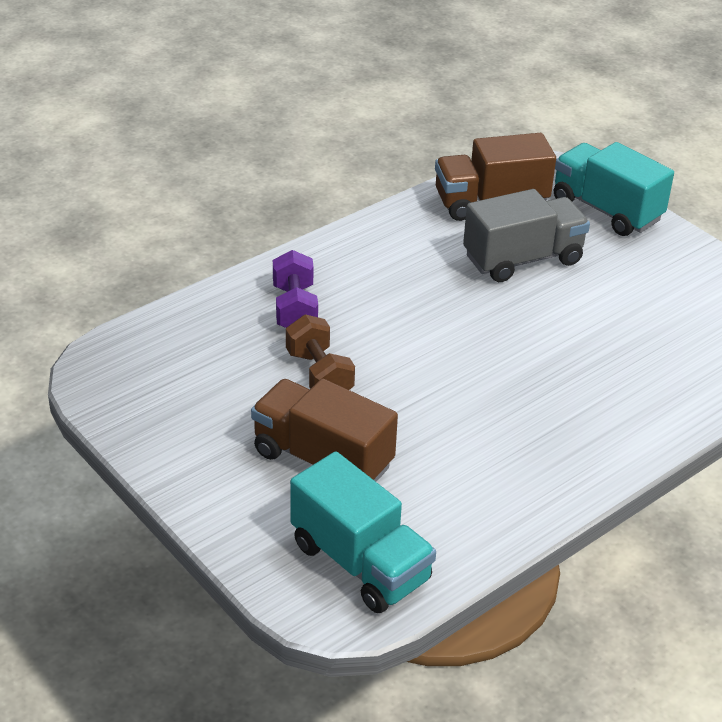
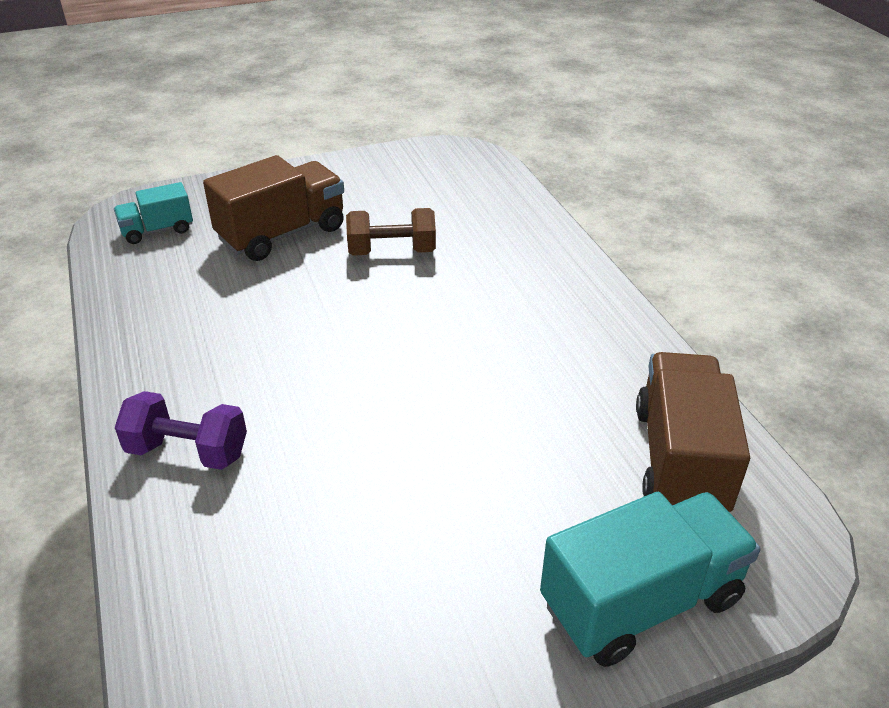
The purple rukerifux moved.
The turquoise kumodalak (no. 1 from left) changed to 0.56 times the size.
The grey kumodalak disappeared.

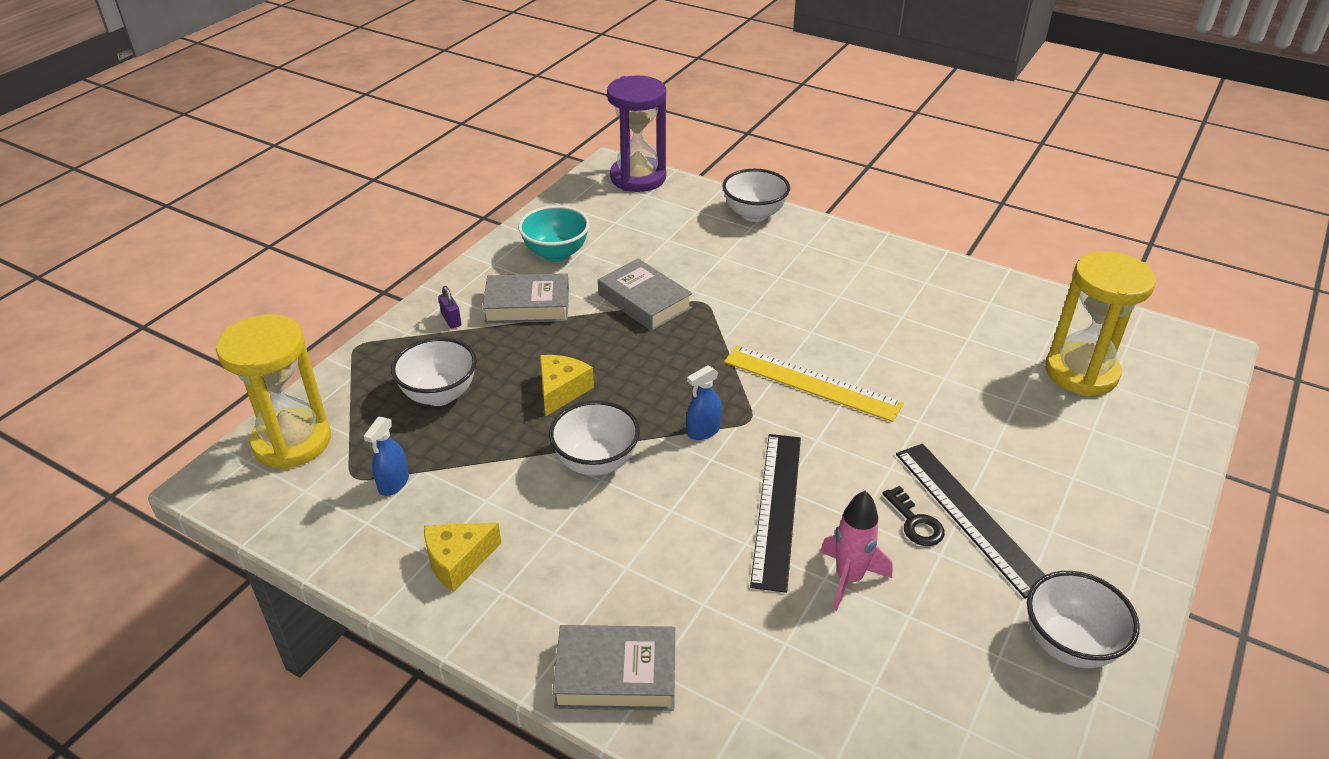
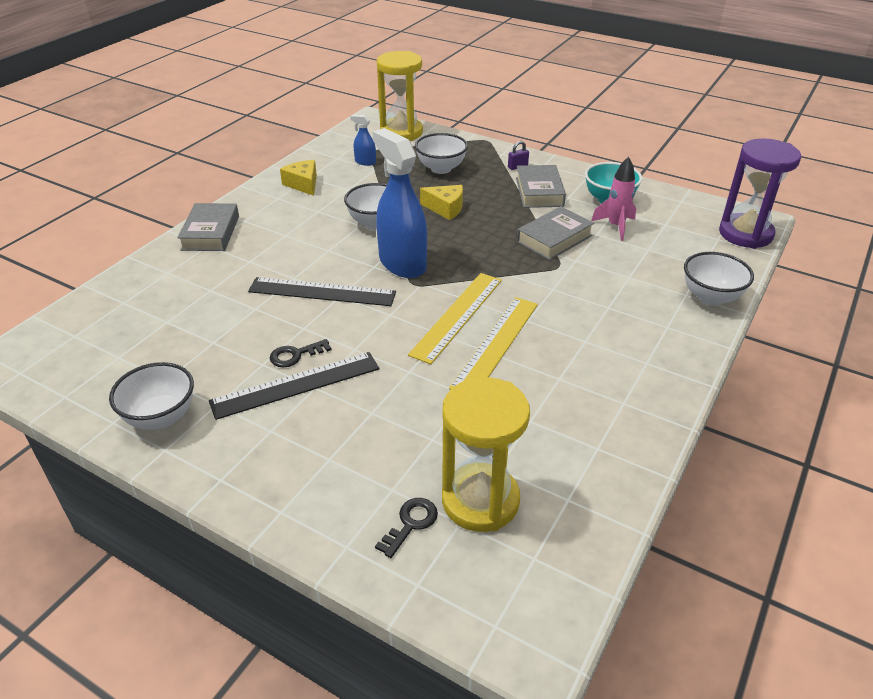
The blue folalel (no. 2 from left) changed to 2.26 times the size.
The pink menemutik moved.
The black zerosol (no. 2 from left) appeared.
The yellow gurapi (no. 2 from left) appeared.

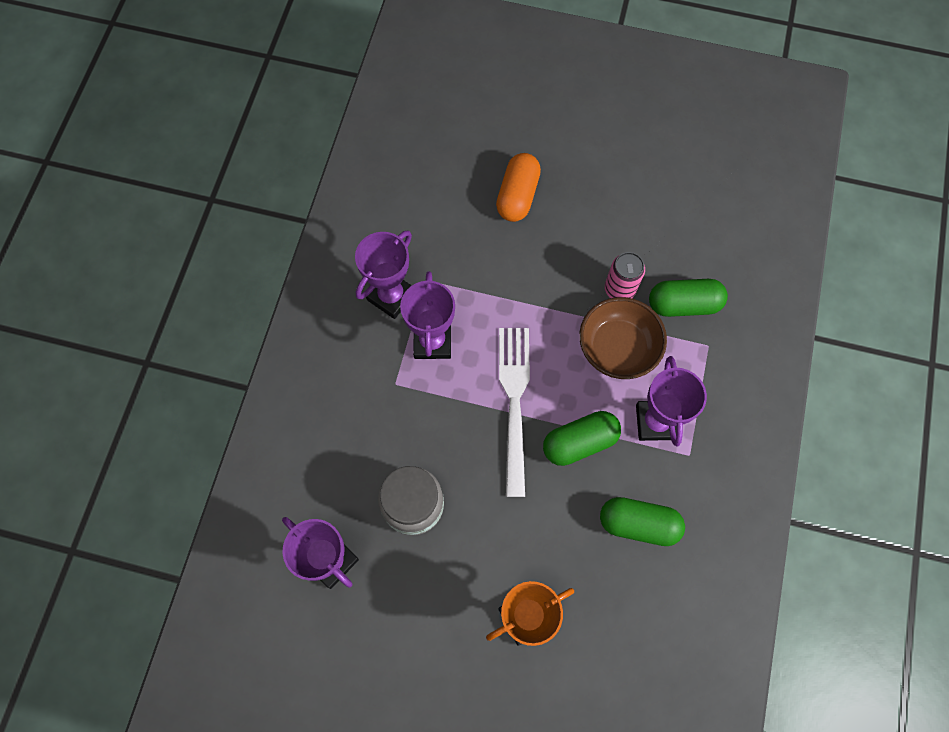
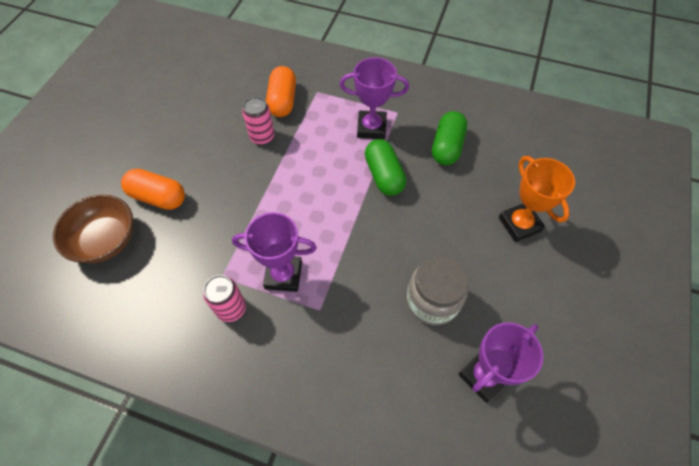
The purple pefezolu (no. 2 from left) was replaced by the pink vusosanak (no. 1 from left).
The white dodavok disappeared.
The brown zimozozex moved.
The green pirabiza (no. 3 from left) became the orange pirabiza (no. 2 from left).

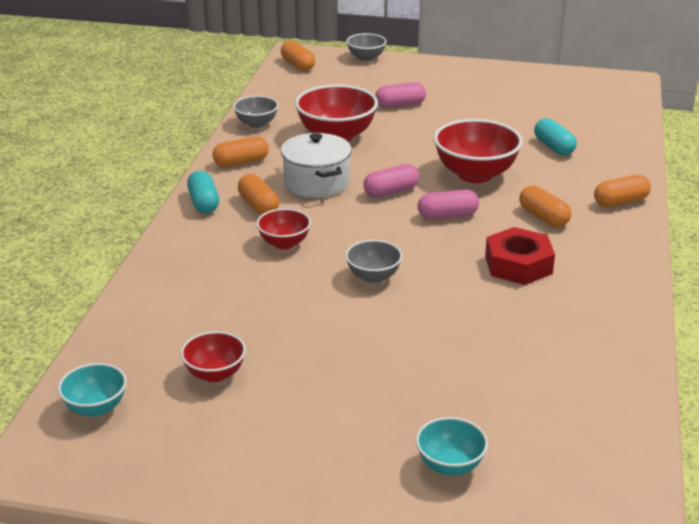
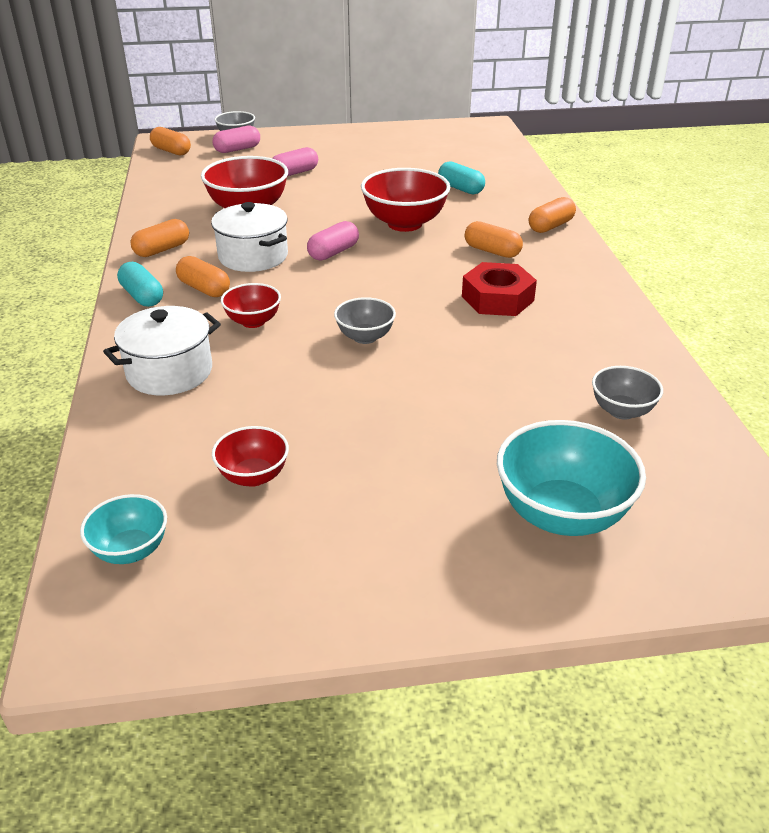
The grey zimozozex (no. 1 from left in the first image) moved.
The turquoise zimozozex (no. 2 from left) changed to 1.78 times the size.
The pink pirabiza (no. 3 from left in the first image) moved.
The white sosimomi (no. 1 from left) appeared.

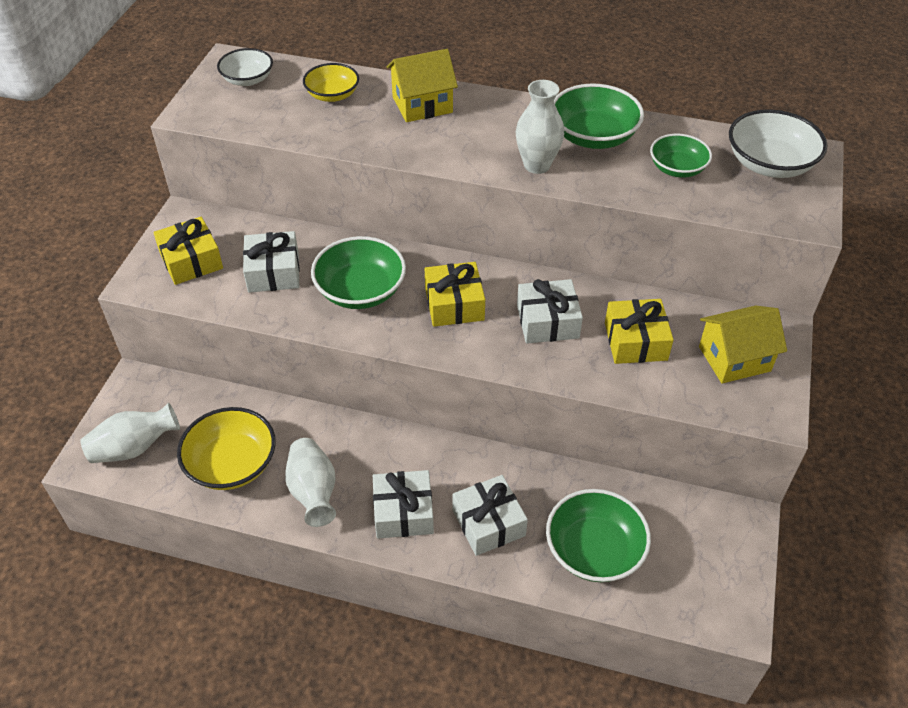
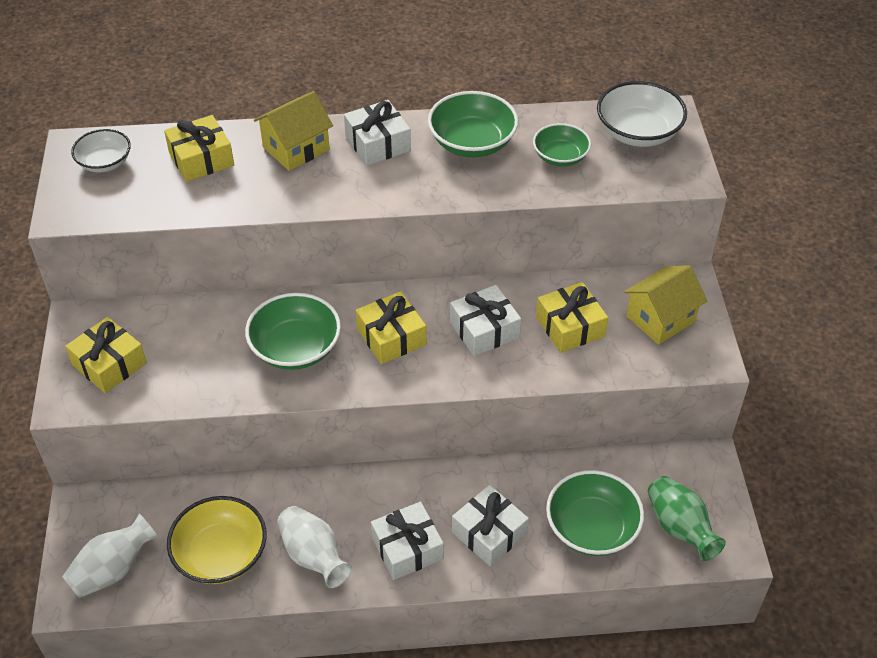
The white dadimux (no. 1 from left) moved.
The yellow zimozozex (no. 2 from left) was replaced by the yellow dadimux (no. 2 from left).
The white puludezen (no. 3 from left) disappeared.
The green puludezen appeared.

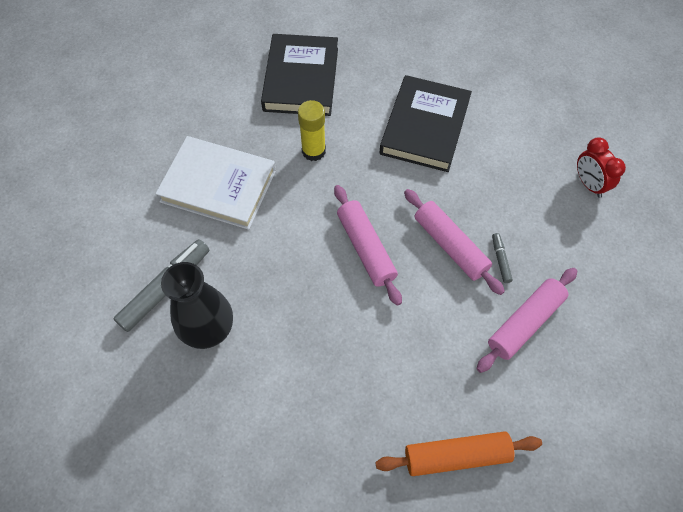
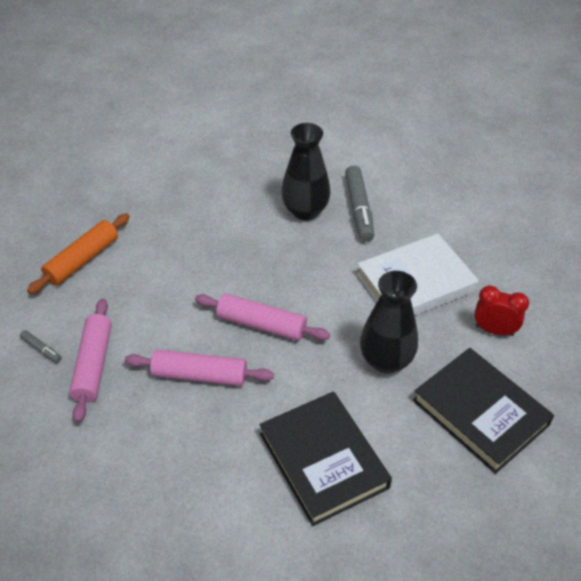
The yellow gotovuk was replaced by the black puludezen (no. 2 from left).
The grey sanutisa (no. 2 from left in the first image) moved.
The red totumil moved.

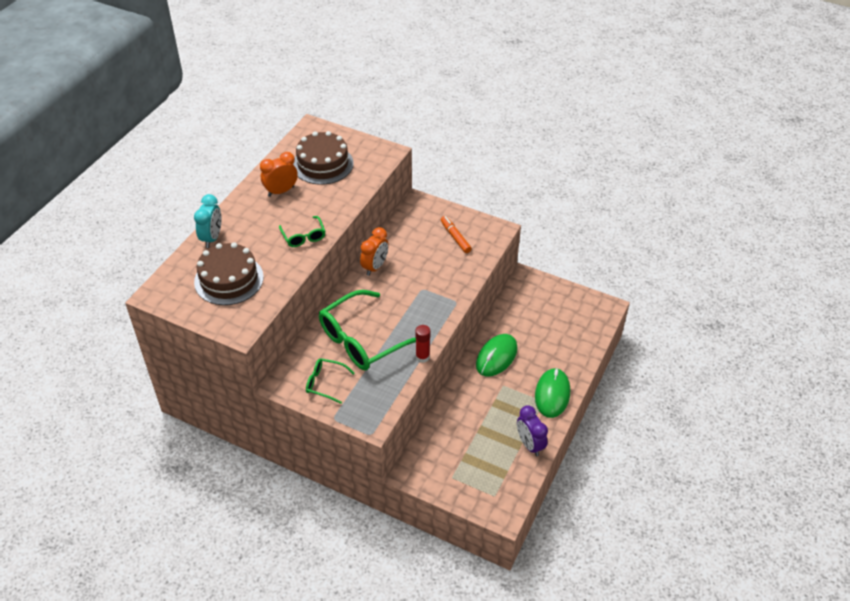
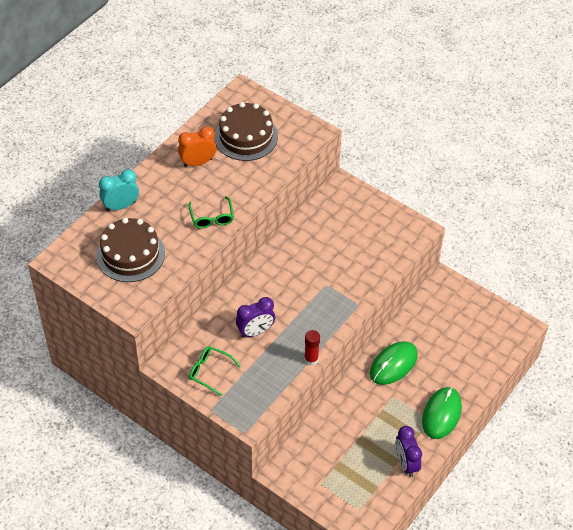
The turquoise totumil turned 135 degrees counterclockwise.
The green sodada (no. 3 from left) was replaced by the purple totumil (no. 1 from left).
The orange totumil (no. 2 from left) disappeared.
The orange sanutisa disappeared.

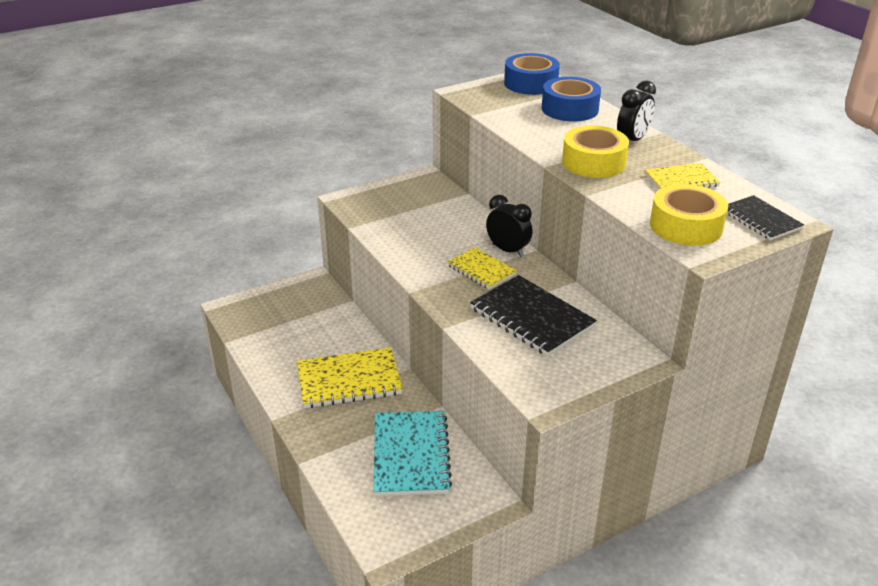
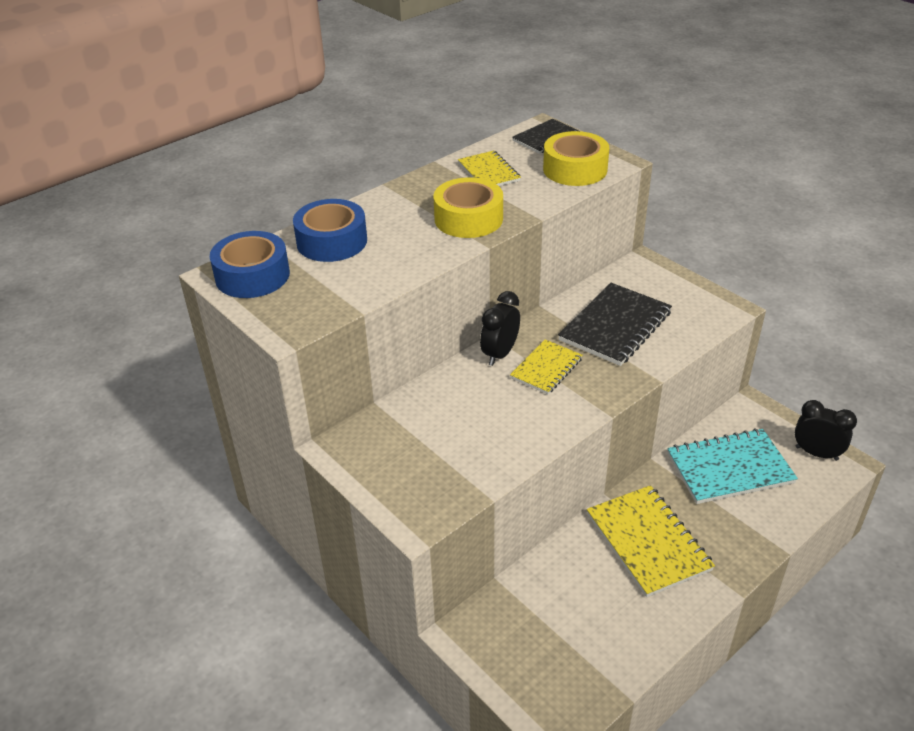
The black totumil (no. 2 from left) moved.

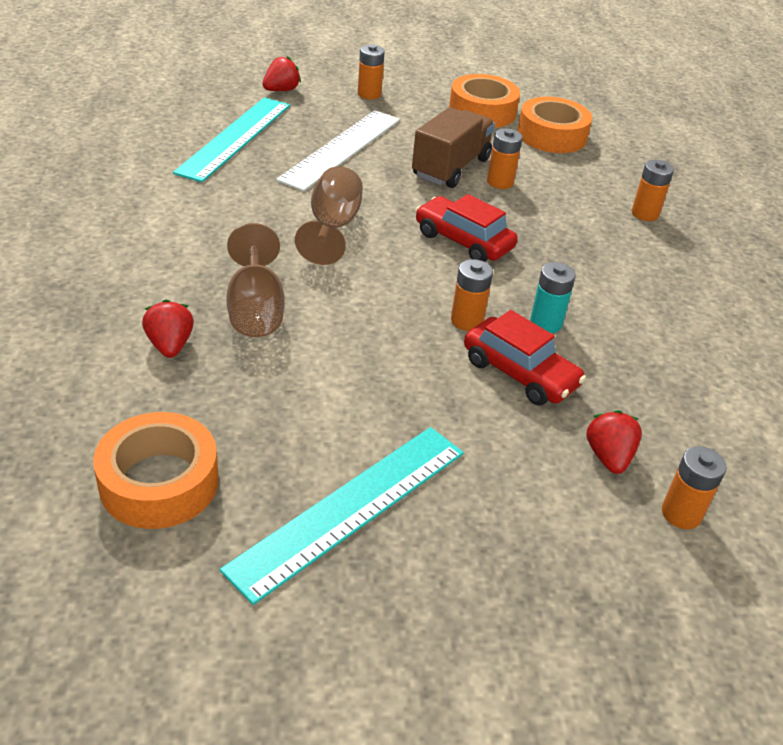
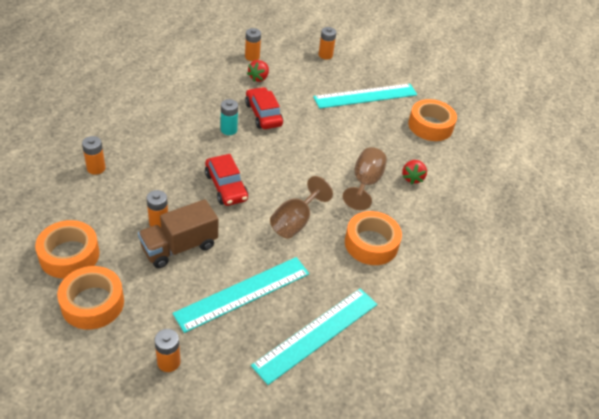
The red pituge (no. 2 from left) disappeared.
The white gurapi became the turquoise gurapi (no. 1 from left).
The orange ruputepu (no. 2 from left in the first image) moved.
The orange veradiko (no. 3 from left) appeared.

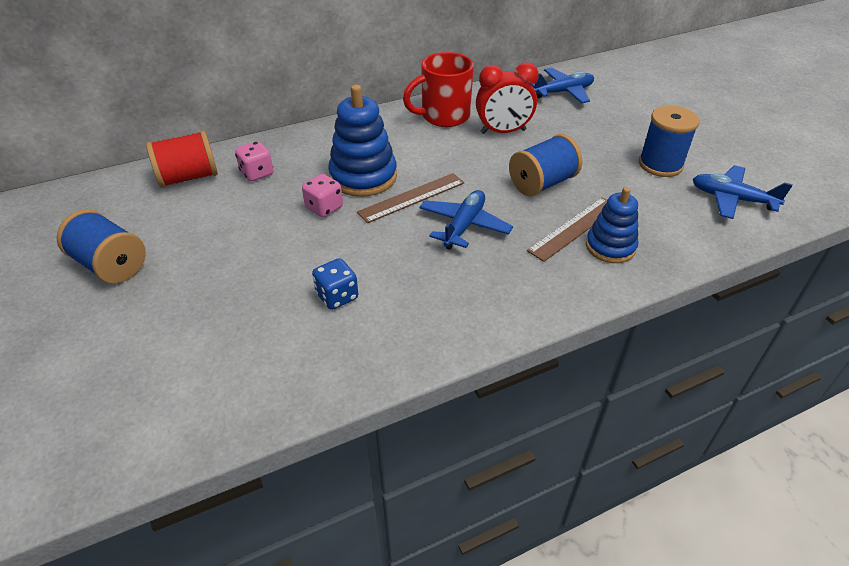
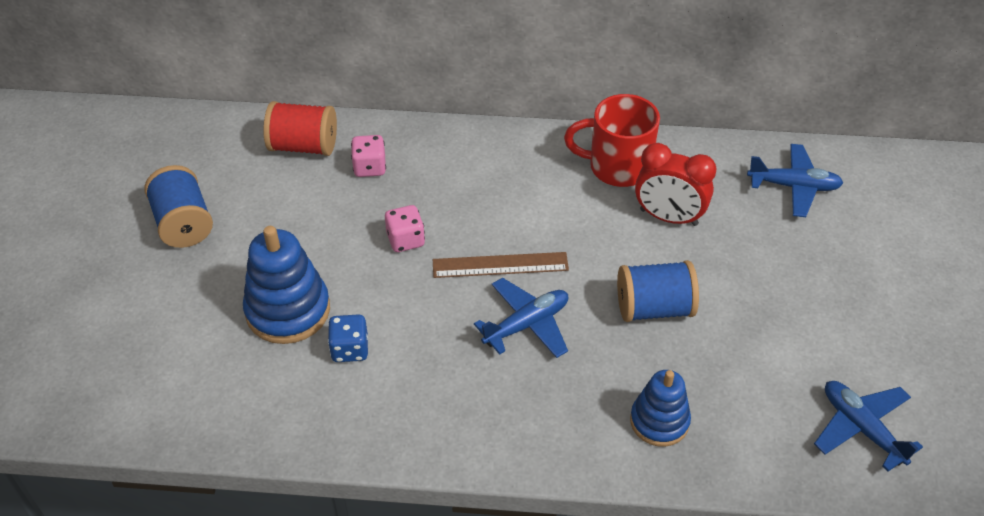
The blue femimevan (no. 1 from left) moved.
The brown gurapi (no. 2 from left) disappeared.
The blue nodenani (no. 3 from left) disappeared.

